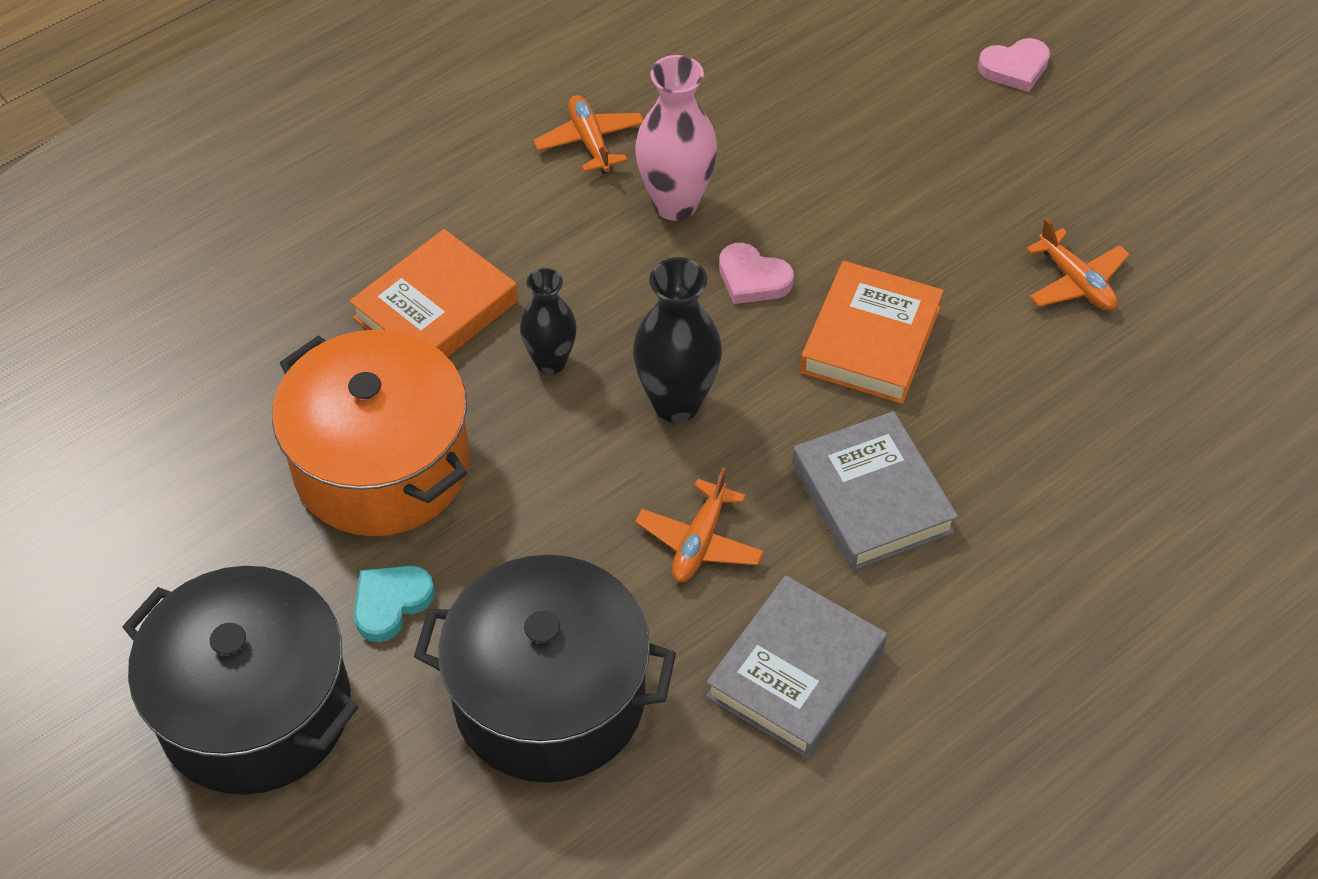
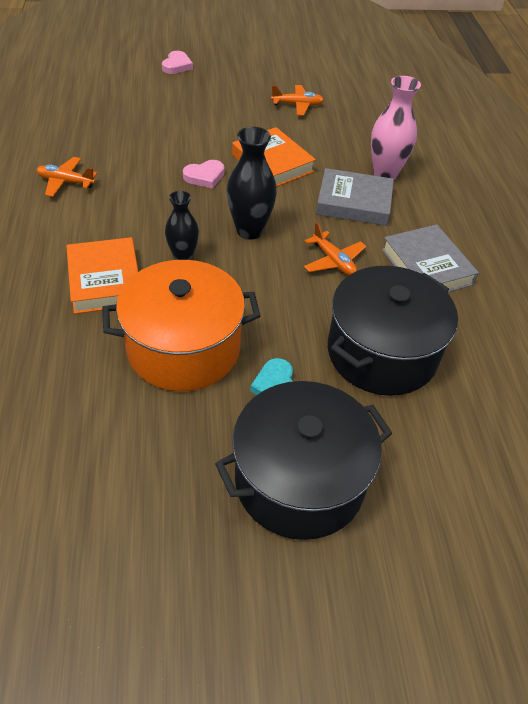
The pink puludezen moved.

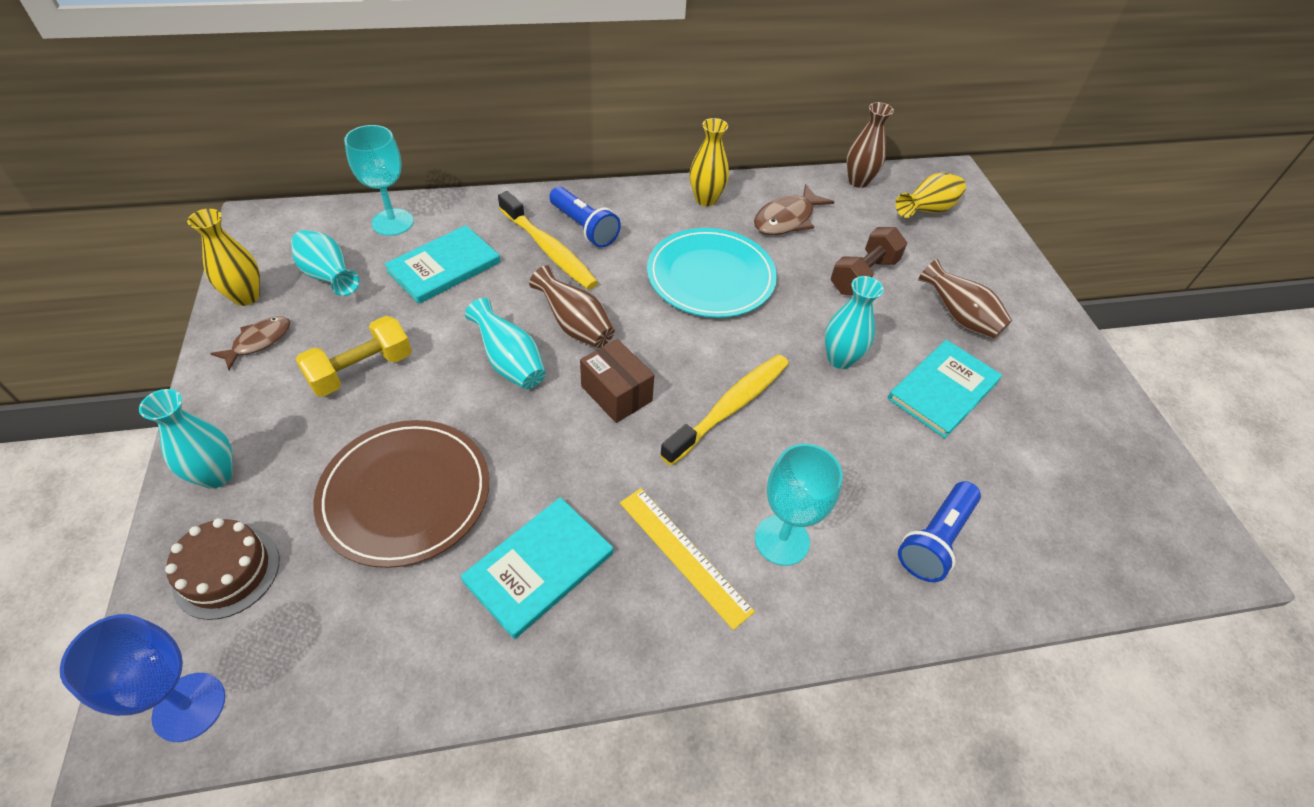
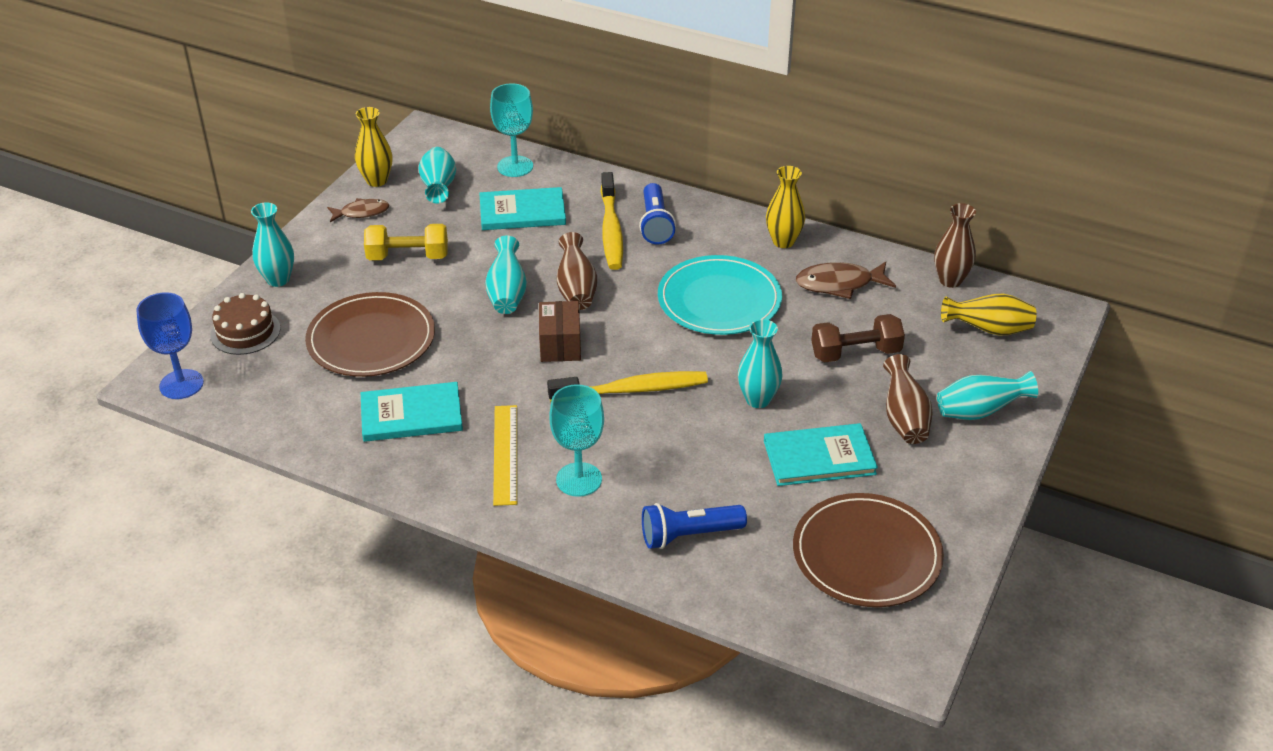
The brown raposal (no. 2 from left) appeared.
The turquoise puludezen (no. 5 from left) appeared.

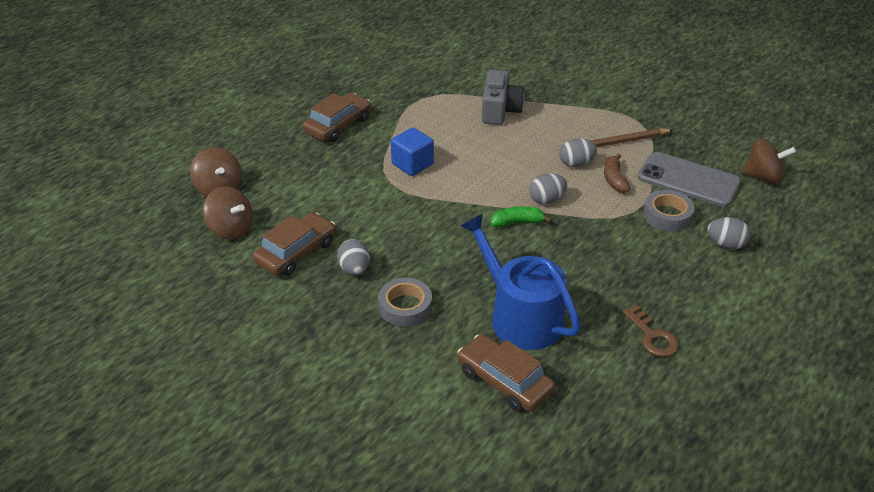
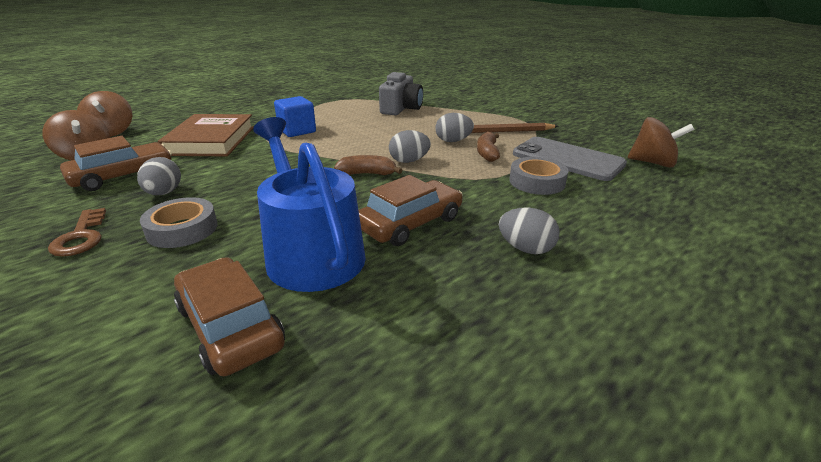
The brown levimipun (no. 2 from left in the first image) moved.
The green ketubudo became the brown ketubudo (no. 1 from left).
The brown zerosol moved.
The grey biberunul (no. 4 from left) moved.
The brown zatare appeared.

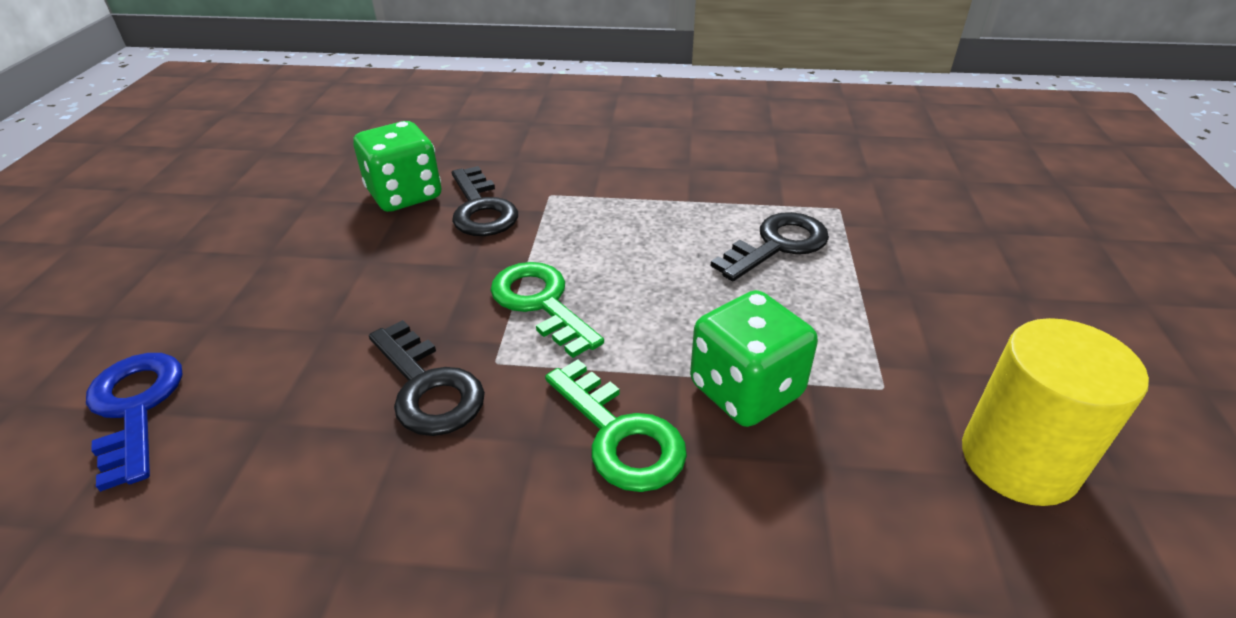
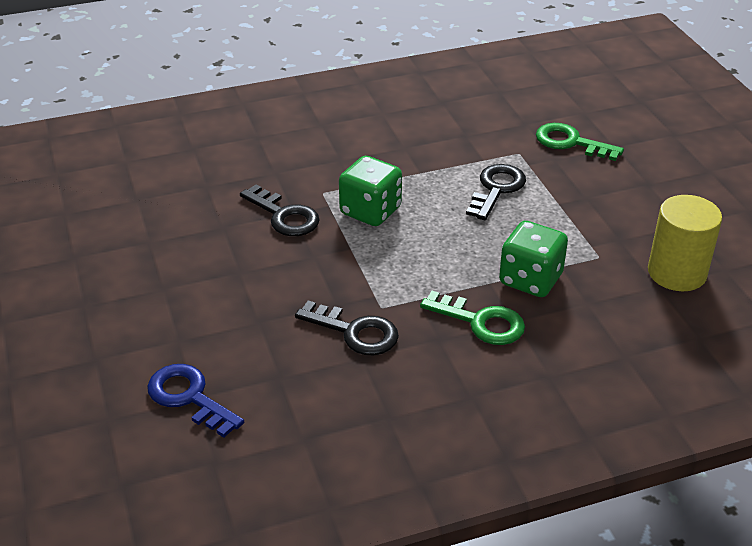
The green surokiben (no. 1 from left) moved.
The green zerosol (no. 1 from left in the first image) moved.

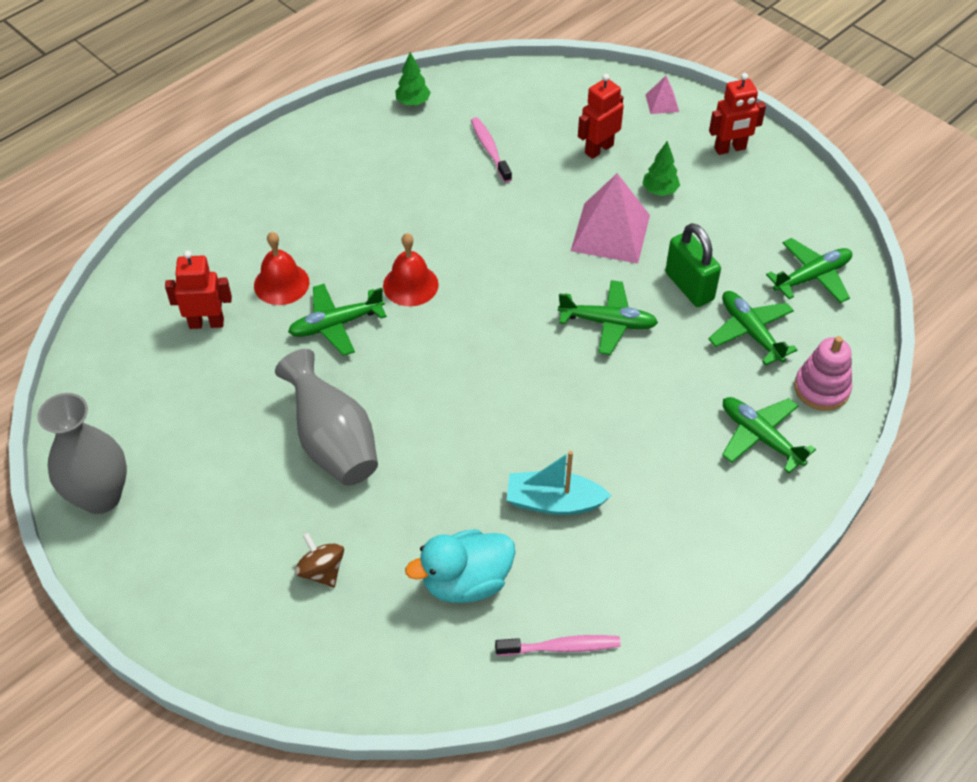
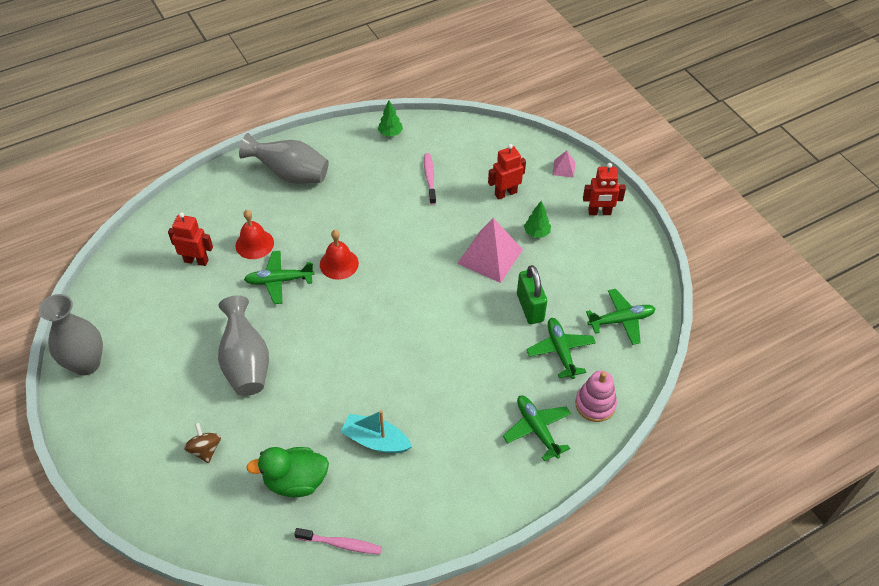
The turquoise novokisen became the green novokisen.
The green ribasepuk (no. 2 from left) disappeared.
The grey puludezen (no. 3 from left) appeared.

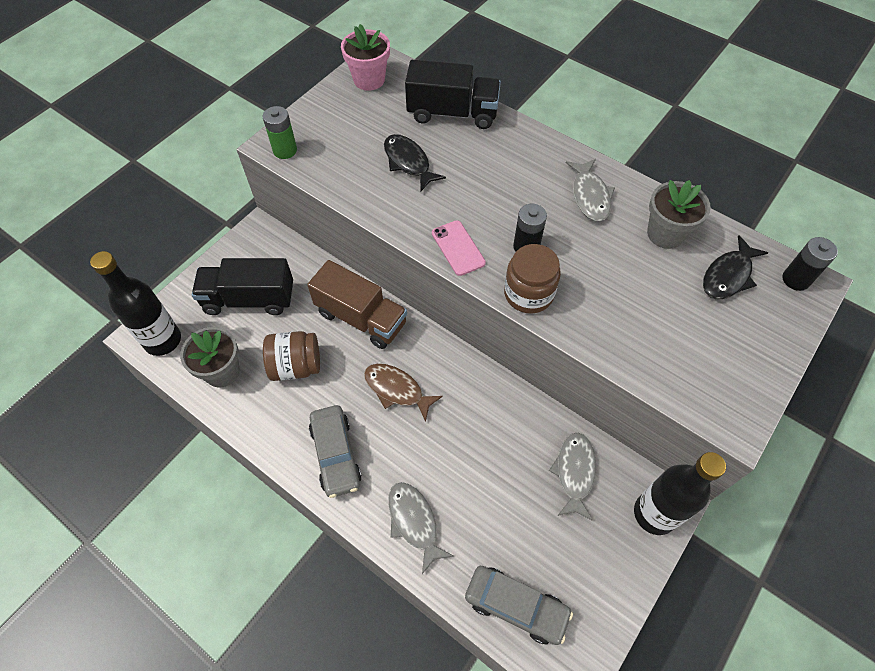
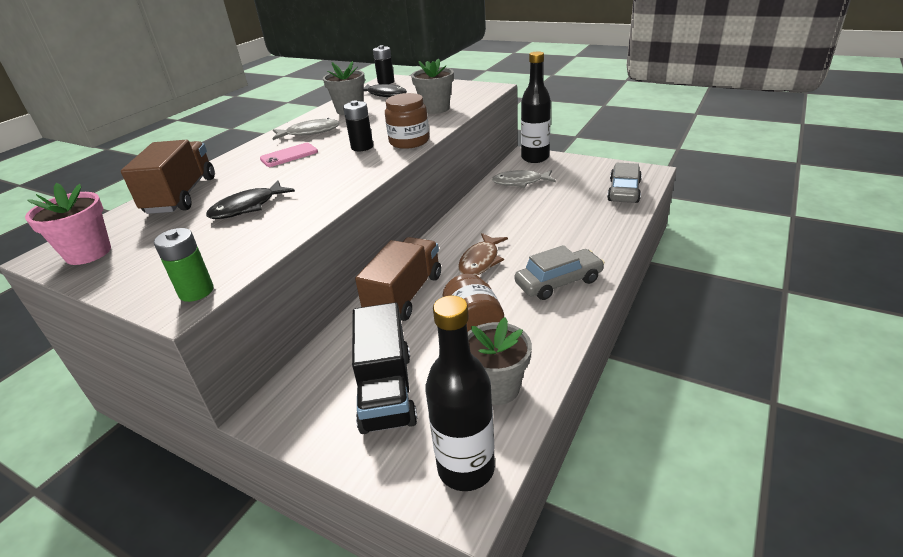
The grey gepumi (no. 1 from left) disappeared.
The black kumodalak (no. 2 from left) became the brown kumodalak (no. 1 from left).
The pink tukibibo moved.
The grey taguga (no. 2 from left) appeared.

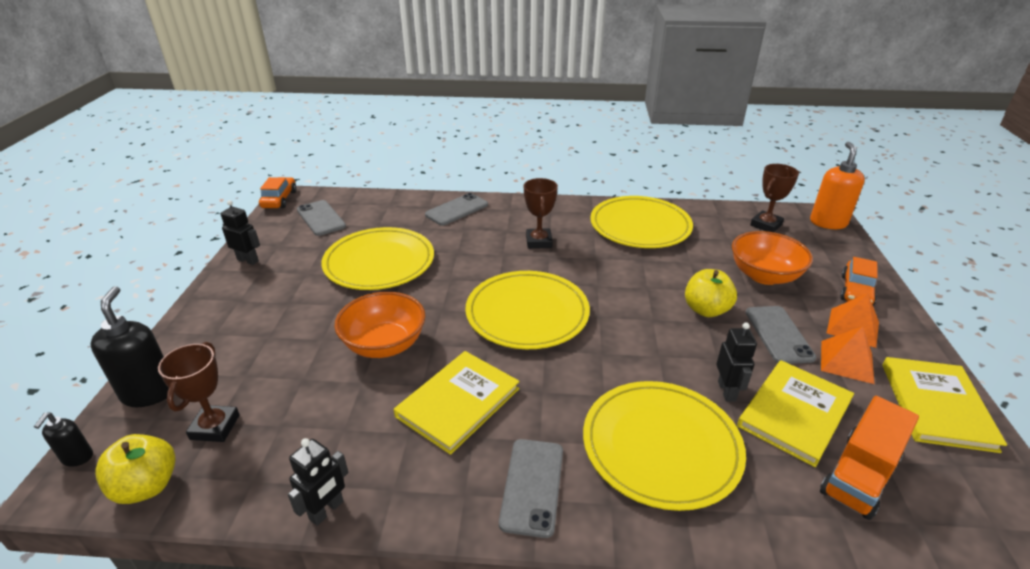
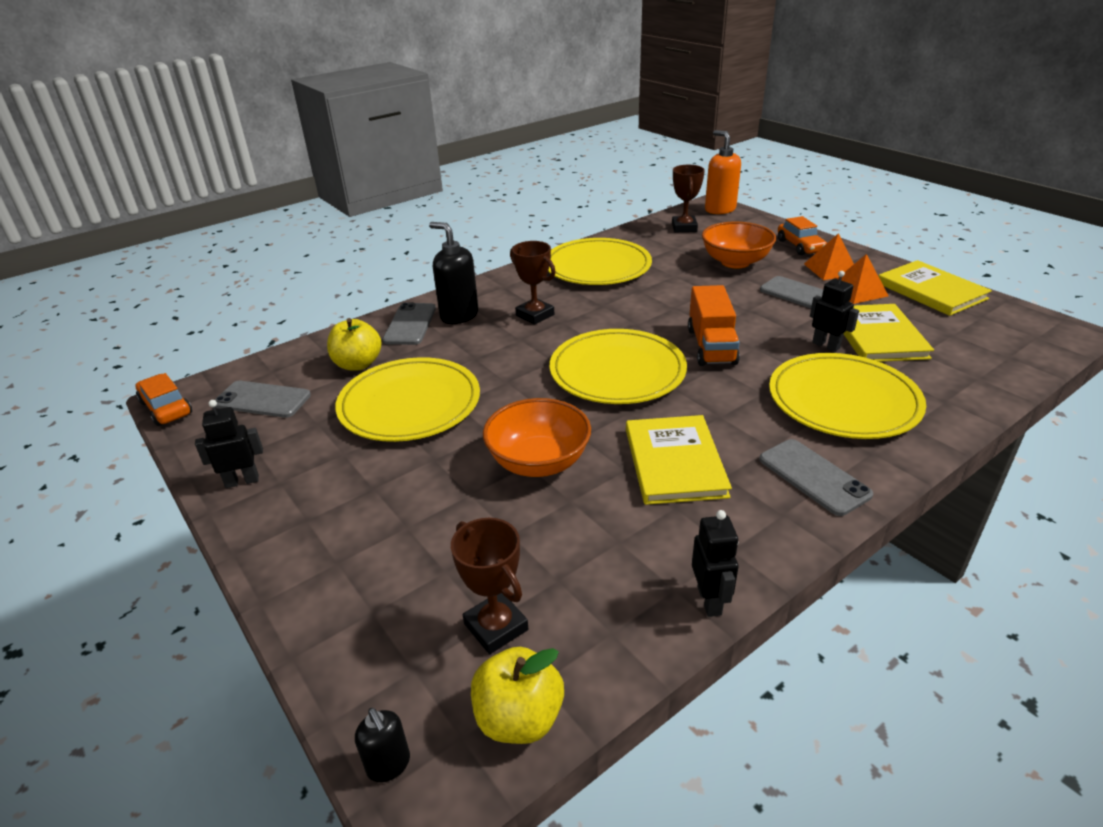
The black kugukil (no. 2 from left) moved.
The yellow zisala (no. 2 from left in the first image) moved.
The orange kumodalak moved.

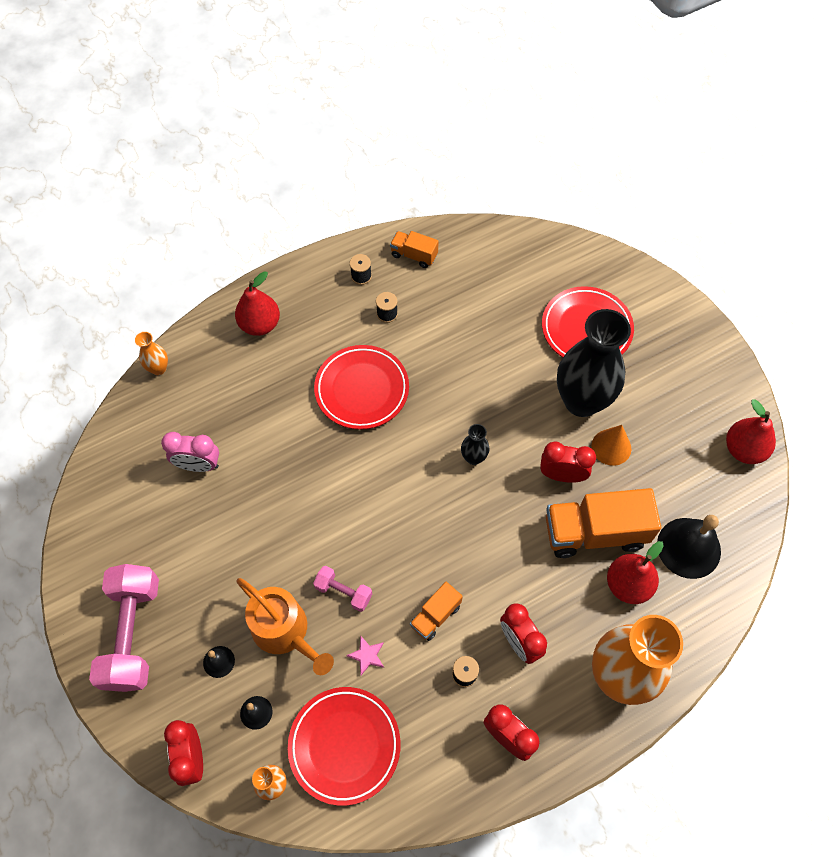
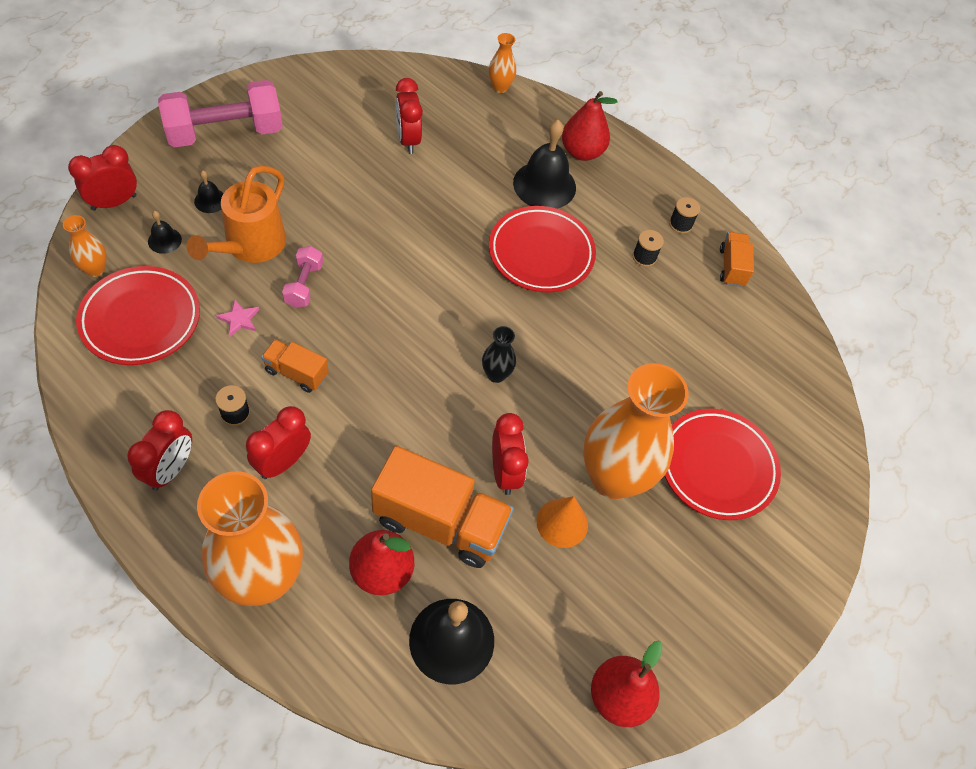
The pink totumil became the red totumil (no. 4 from left).
The orange kumodalak (no. 3 from left in the first image) turned 135 degrees clockwise.
The black puludezen (no. 2 from left) became the orange puludezen (no. 4 from left).
The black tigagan (no. 4 from left) appeared.

